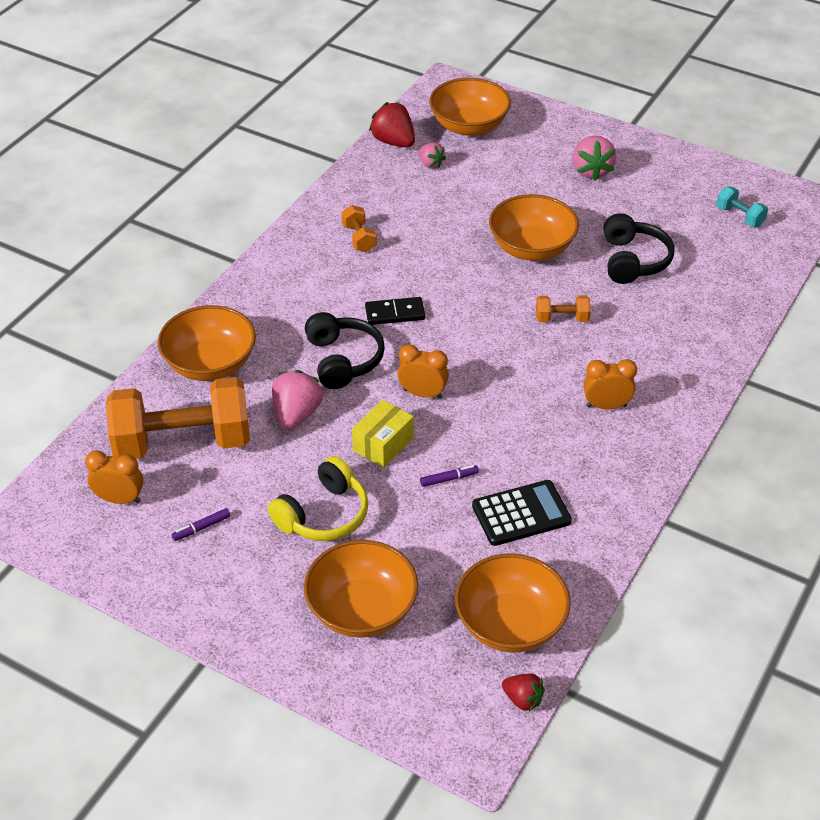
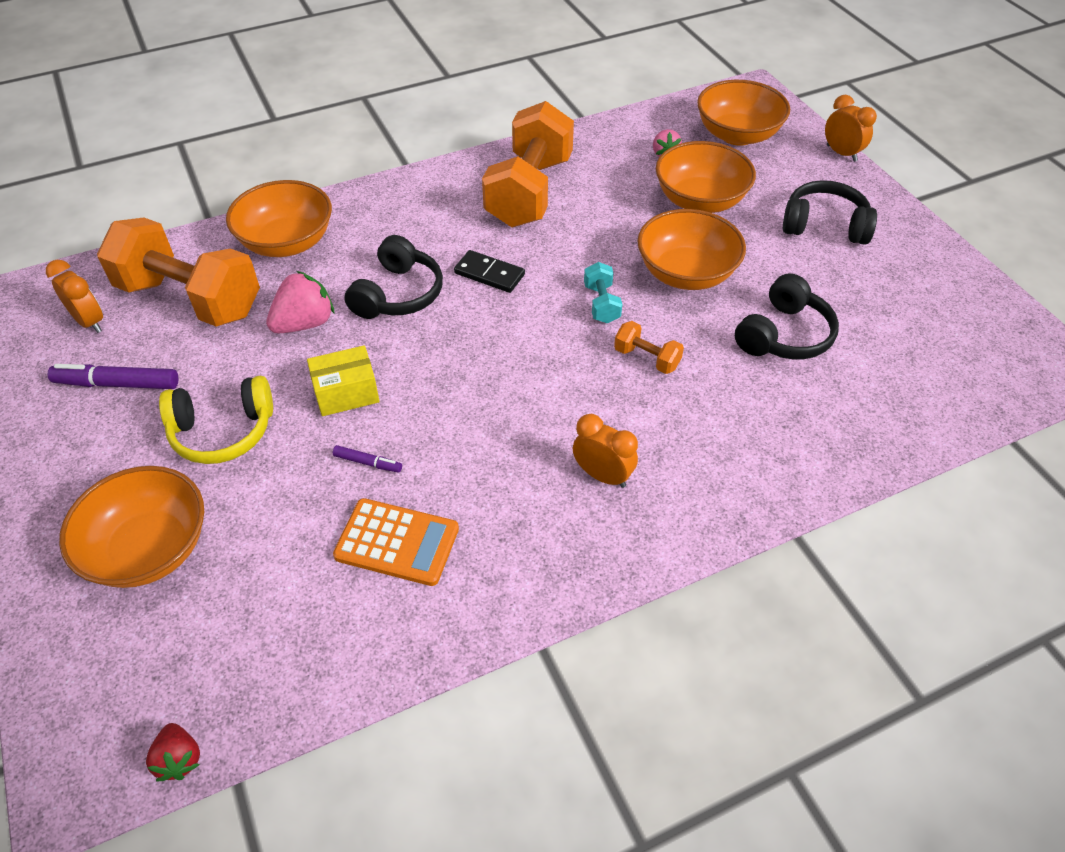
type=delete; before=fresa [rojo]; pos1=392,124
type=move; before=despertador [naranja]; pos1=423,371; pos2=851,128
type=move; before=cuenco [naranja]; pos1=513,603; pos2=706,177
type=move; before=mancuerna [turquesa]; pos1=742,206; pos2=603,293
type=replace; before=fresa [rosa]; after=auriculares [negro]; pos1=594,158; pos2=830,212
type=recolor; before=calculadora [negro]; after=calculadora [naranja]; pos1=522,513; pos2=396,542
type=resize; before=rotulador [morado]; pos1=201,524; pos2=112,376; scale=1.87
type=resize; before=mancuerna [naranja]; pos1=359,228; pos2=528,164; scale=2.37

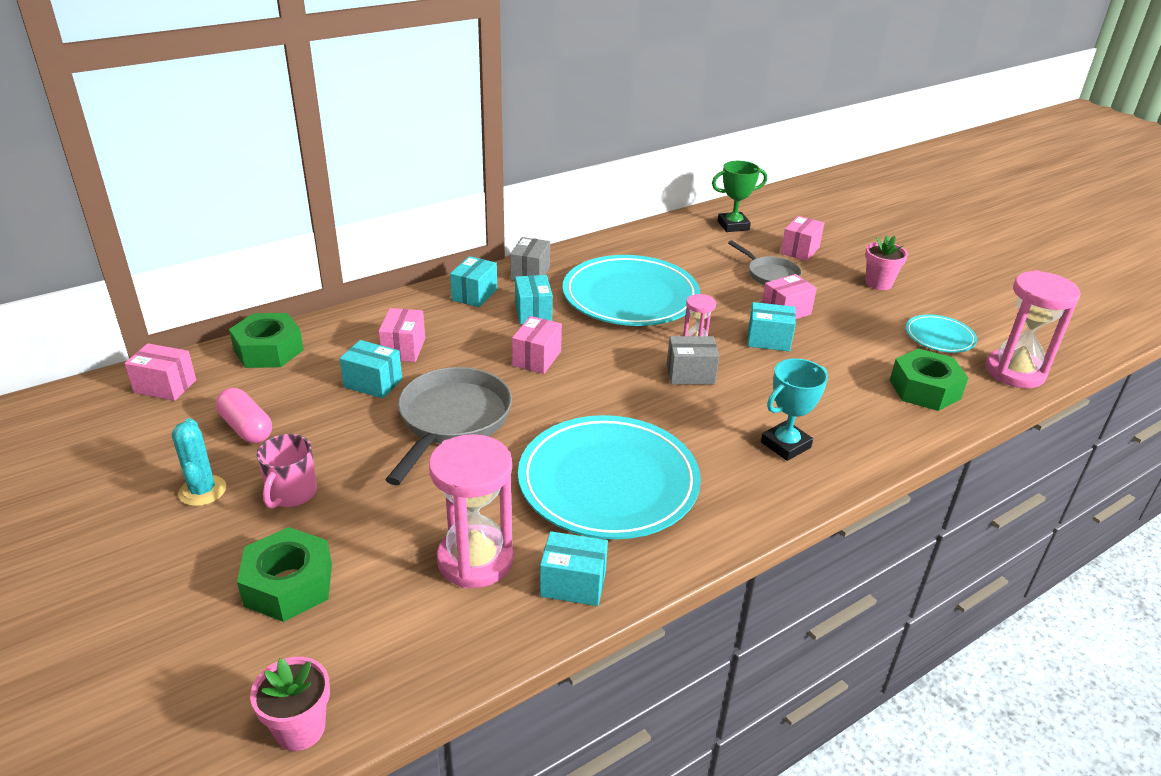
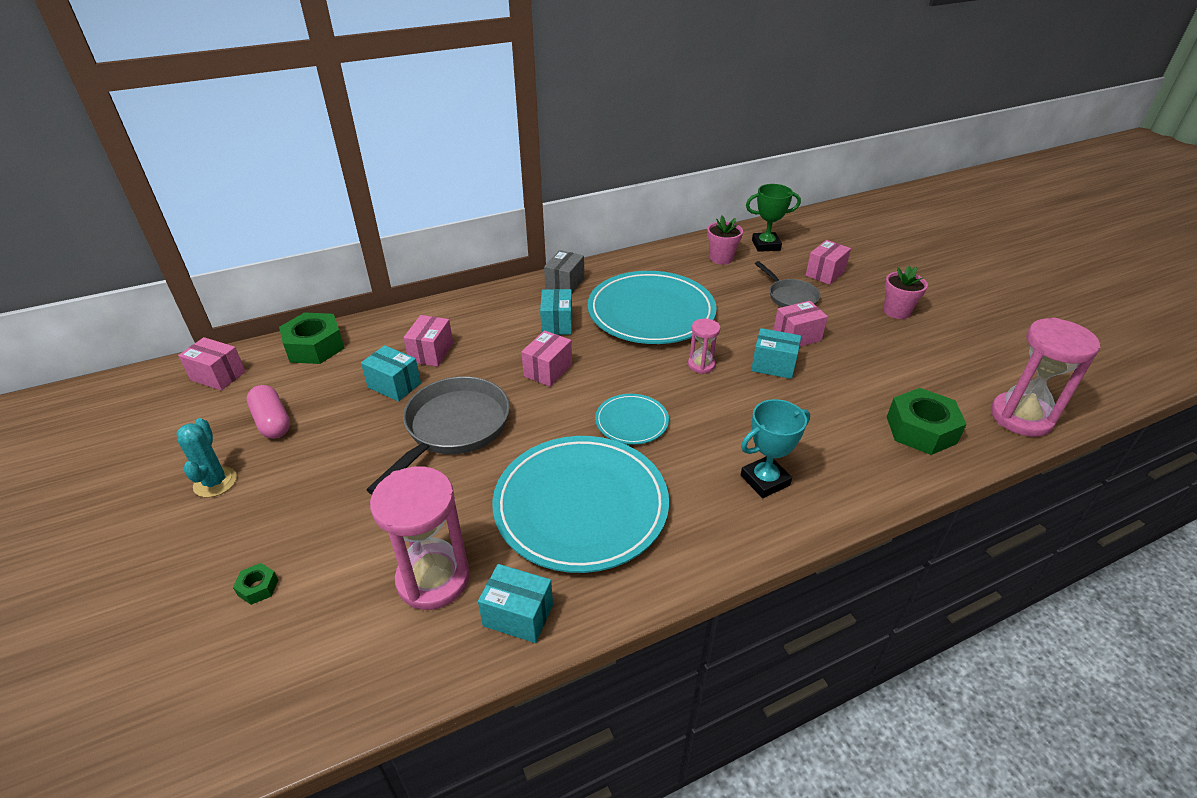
type=delete; before=taza [rosa]; pos1=287,471
type=delete; before=caja [turquesa]; pos1=473,281
type=delete; before=caja [gris]; pos1=693,360
type=move; before=maceta [rosa]; pos1=290,704; pos2=725,240
type=move; before=plato [turquesa]; pos1=941,333; pos2=632,419
type=resize; before=tuerca [verde]; pos1=284,574; pos2=255,584; scale=0.45

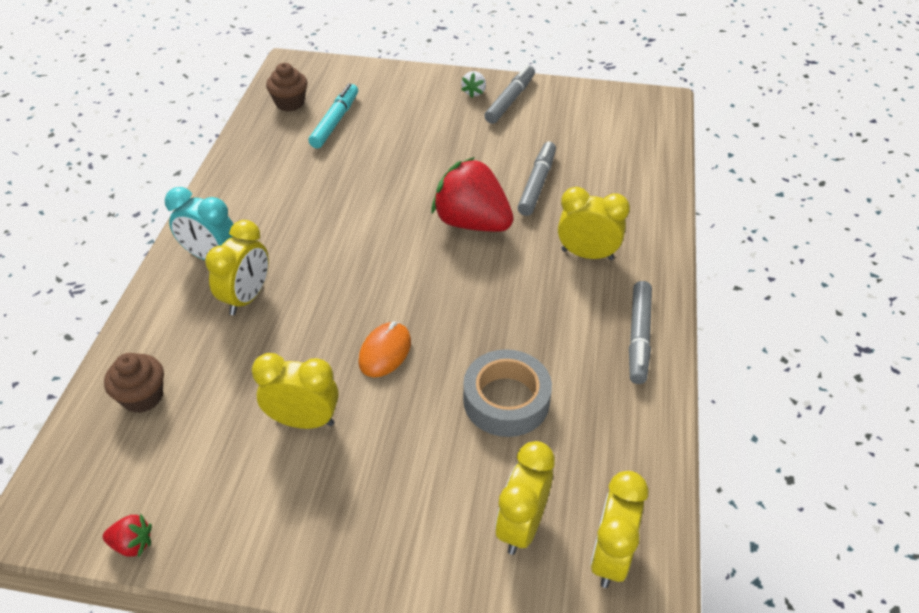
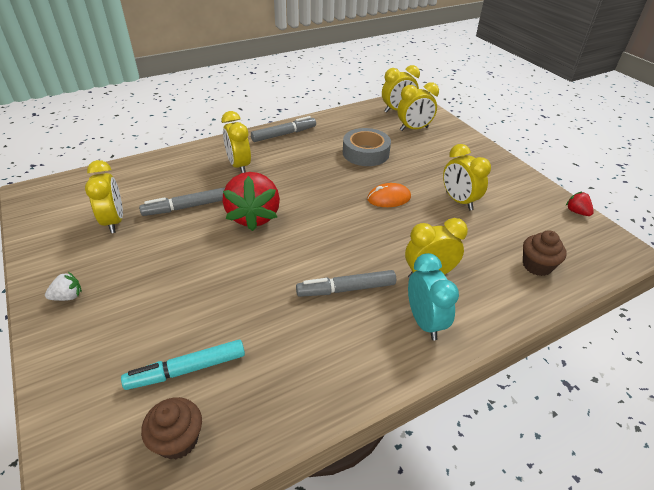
type=insert; after=despertador [amarillo]; pos2=104,196
type=move; before=rotulador [gris]; pos1=509,94; pos2=346,283

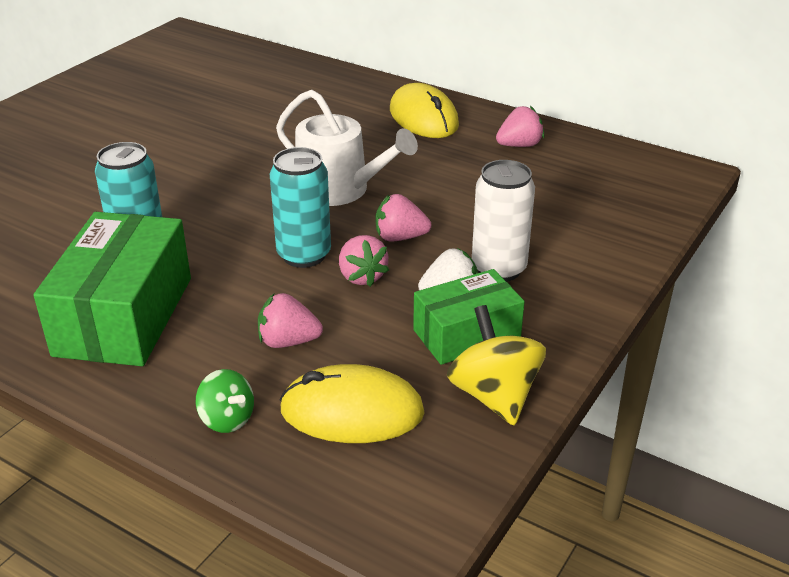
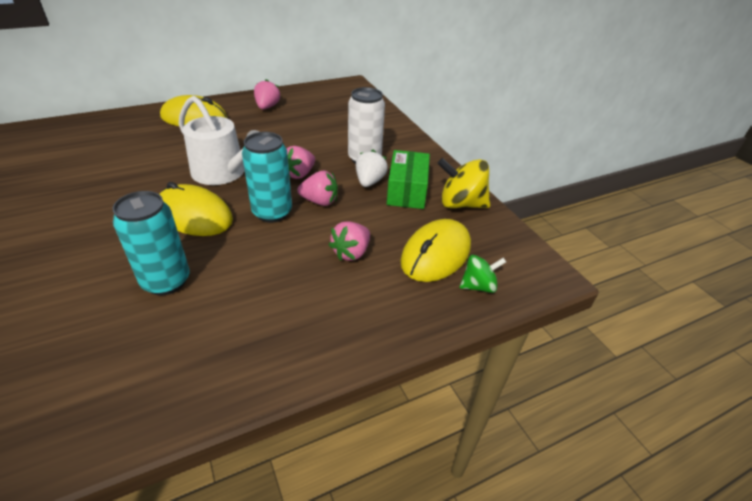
type=delete; before=caja [verde]; pos1=112,289
type=insert; after=ratón [amarillo]; pos2=196,209
type=move; before=peonza [verde]; pos1=225,401; pos2=483,274
type=rotate; before=regadera [blanco]; pos1=347,148; pos2=219,140; turn=60

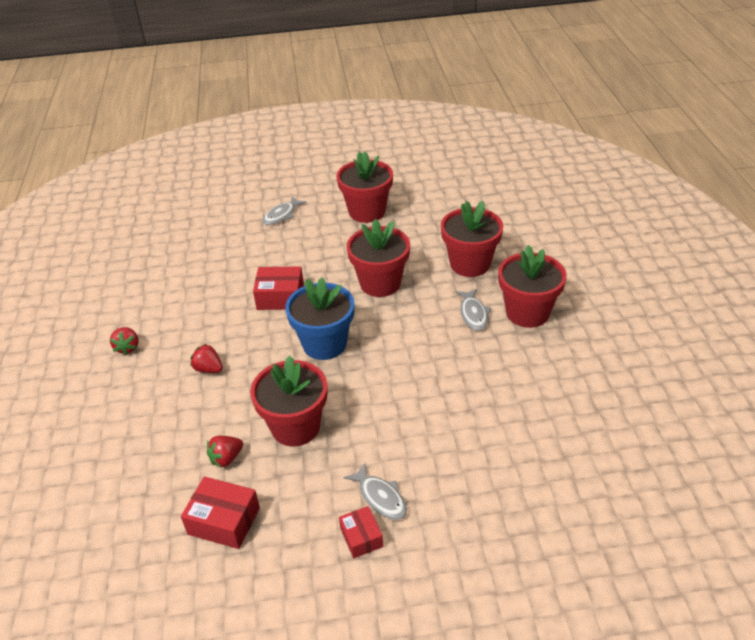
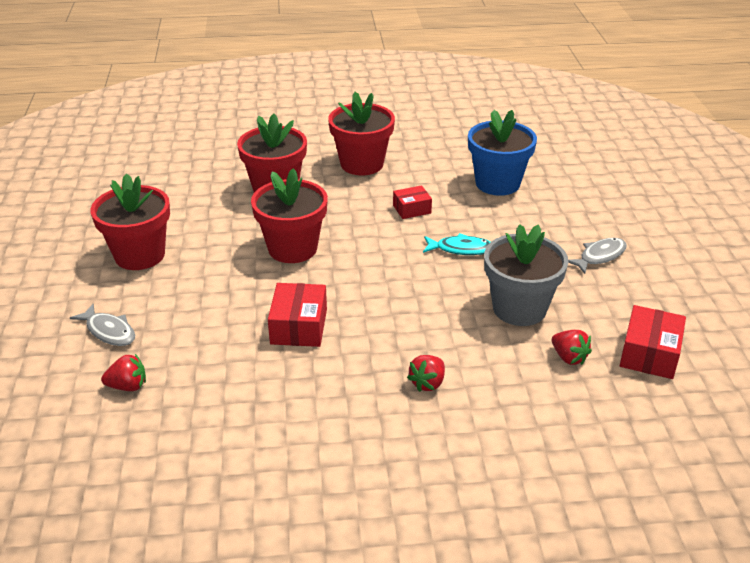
type=delete; before=pez [gris]; pos1=473,310
type=insert; after=pez [turquesa]; pos2=456,244
type=move; before=fresa [rojo]; pos1=124,341; pos2=123,372
type=move; before=maceta [azul]; pos1=319,319; pos2=502,153
type=move; before=caja [rojo]; pos1=361,532; pos2=412,202
type=recolor; before=maceta [rojo]; after=maceta [gris]; pos1=288,401; pos2=526,275

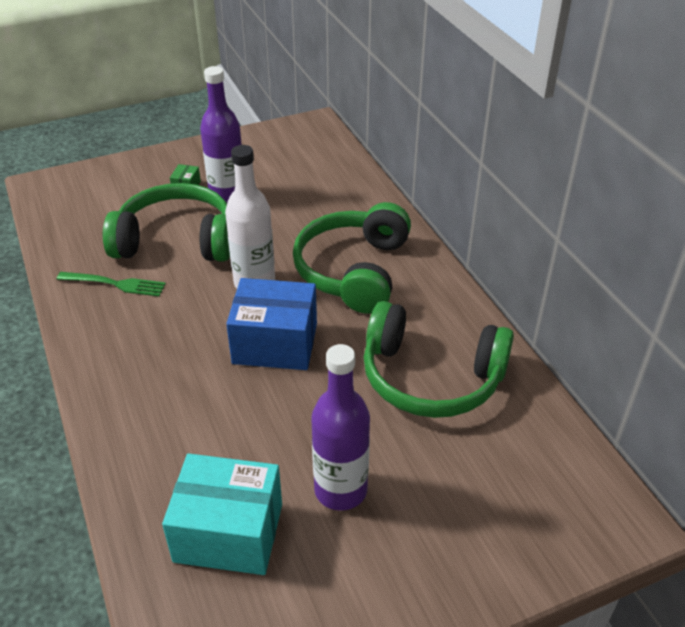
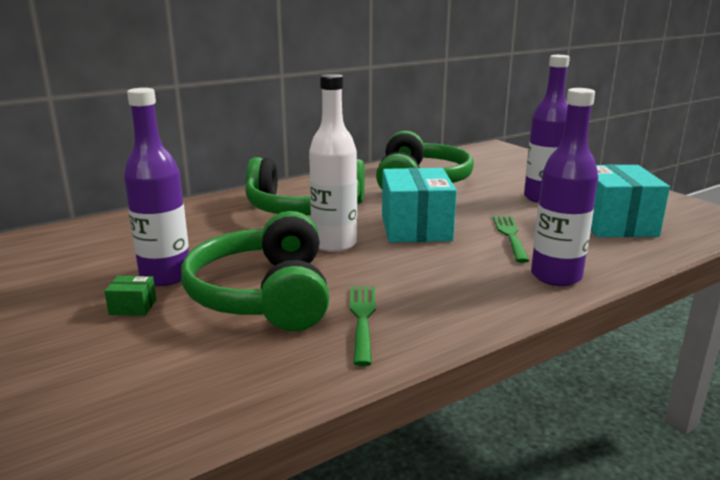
type=insert; after=tenedor [verde]; pos2=511,239
type=insert; after=botella [morado]; pos2=564,187
type=recolor; before=caja [azul]; after=caja [turquesa]; pos1=271,324; pos2=419,205

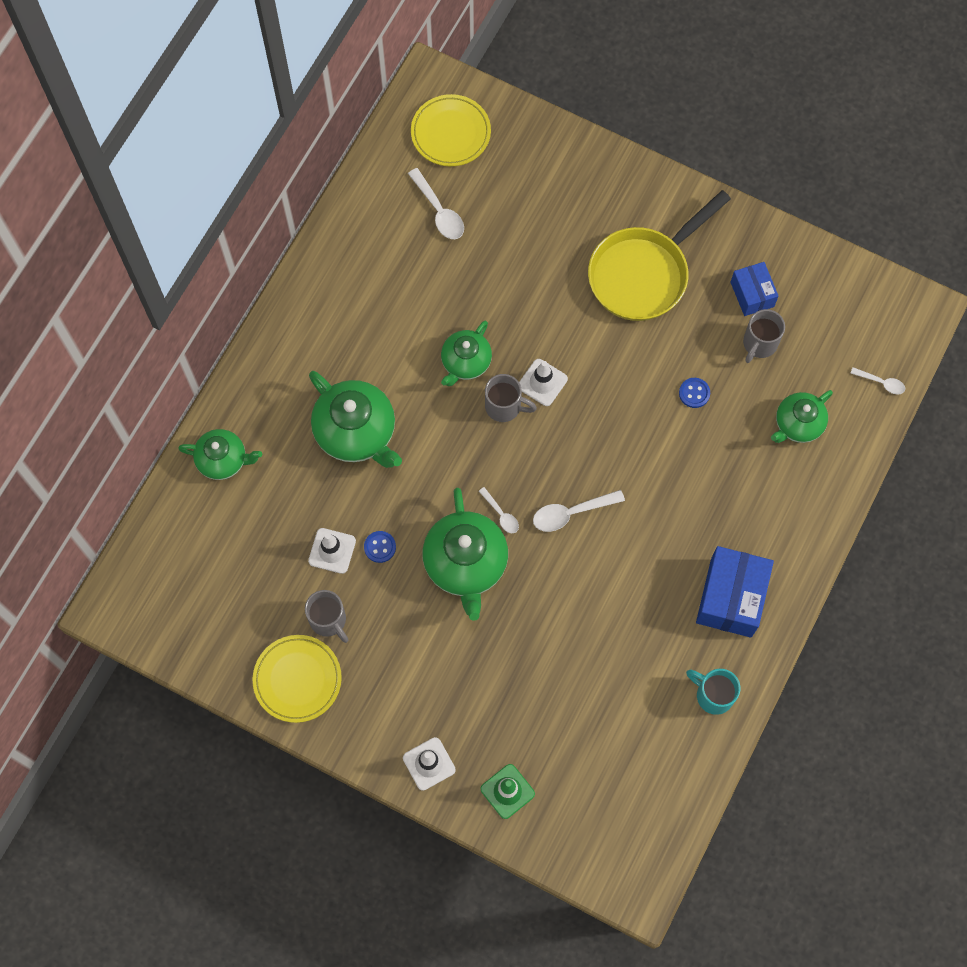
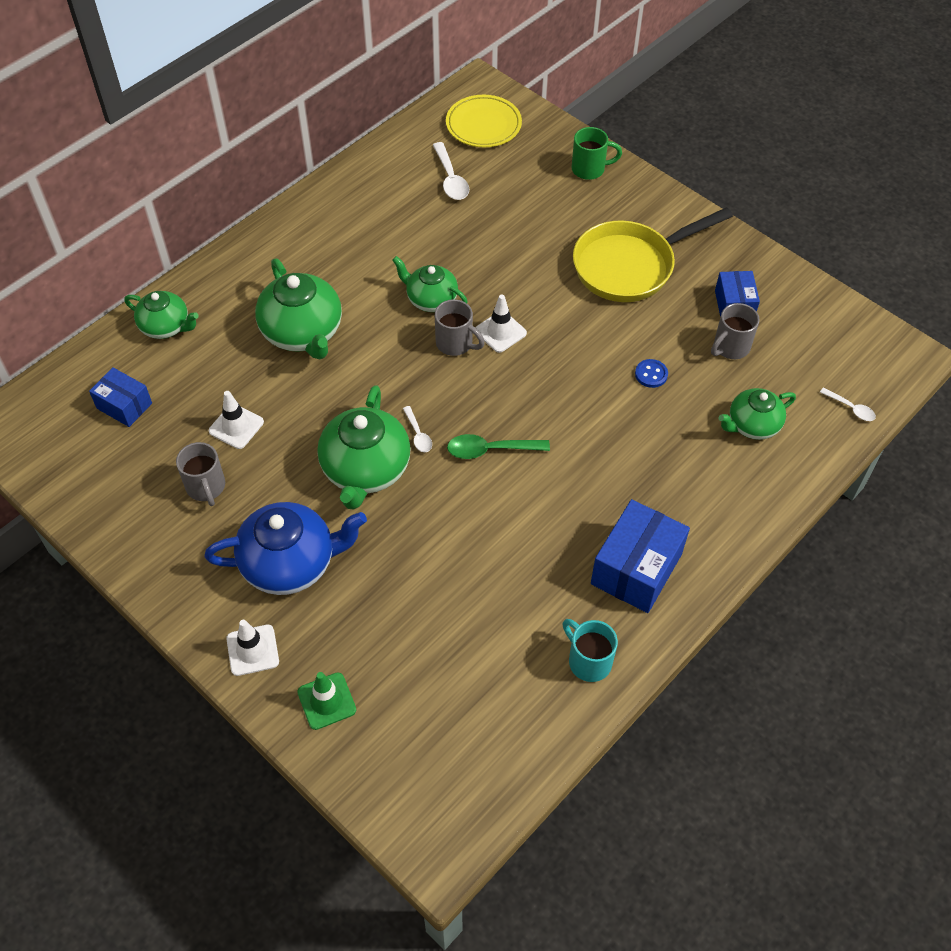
type=delete; before=plato [amarillo]; pos1=297,679
type=delete; before=botón [azul]; pos1=380,547
type=insert; after=caja [azul]; pos2=120,397
type=insert; after=tetera [azul]; pos2=285,548
type=insert; after=taza [verde]; pos2=597,153
type=recolor; before=cuchara [blanco]; after=cuchara [verde]; pos1=579,511; pos2=498,446
type=rotate; before=tetera [verde]; pos1=466,353; pos2=430,284; turn=75

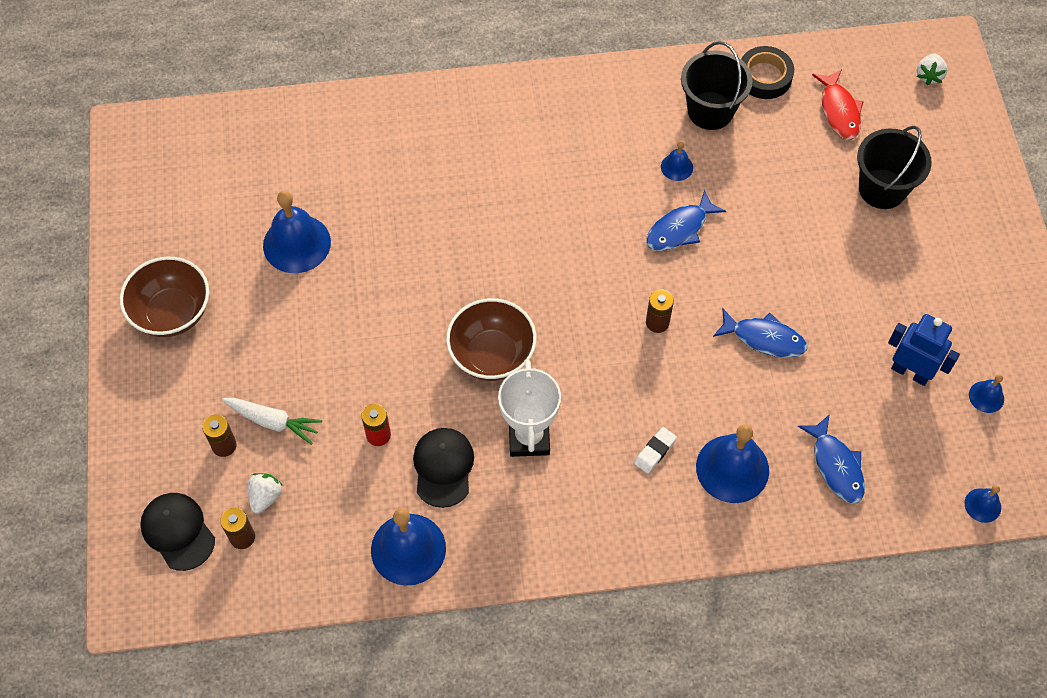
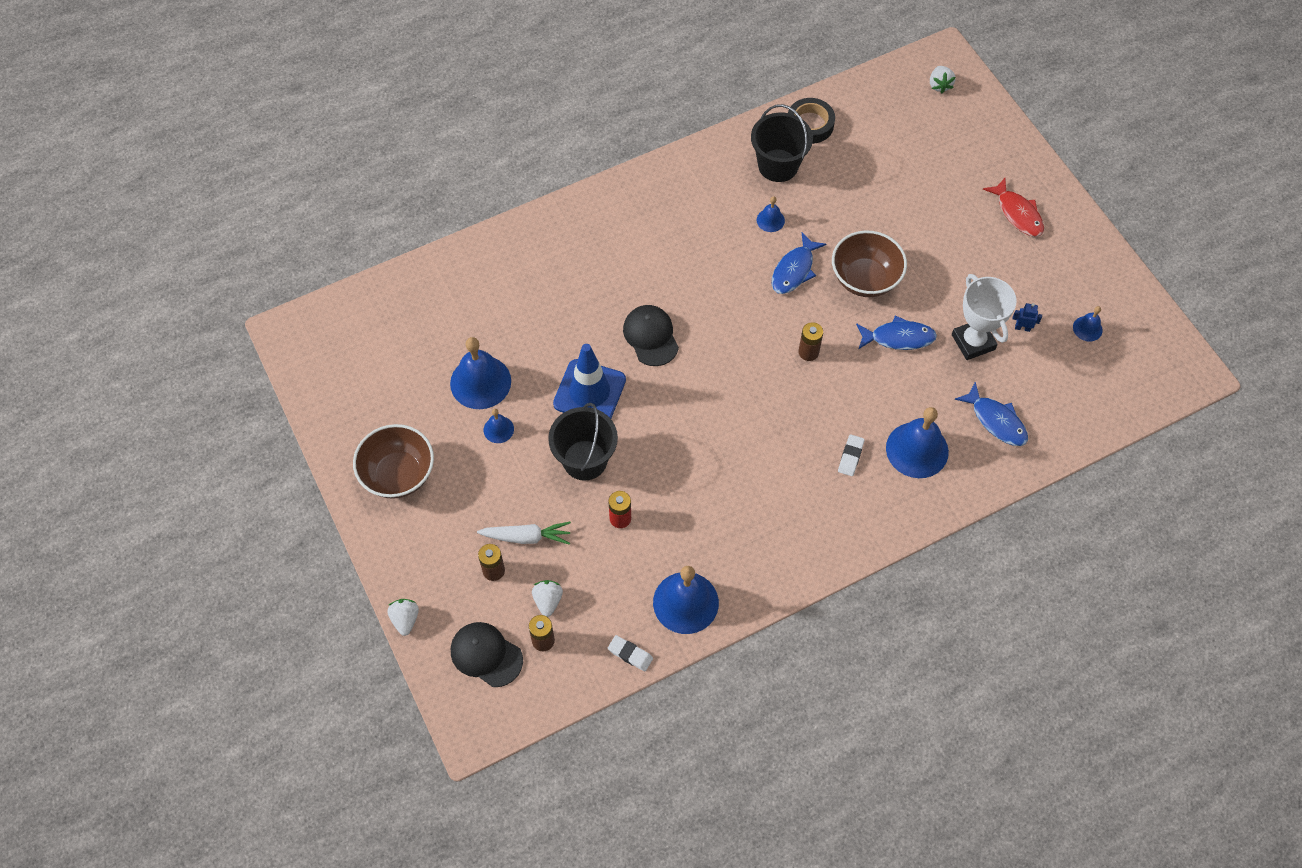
type=insert; after=fresa [blanco]; pos2=403,617
type=insert; after=cono de tráfico [azul]; pos2=589,381
type=insert; after=goma de borrar [blanco]; pos2=630,653
type=move; before=gorra [negro]; pos1=443,468; pos2=651,335
type=move; before=cuenco [marrón]; pos1=491,339; pos2=869,263
type=move; before=trofeo [blanco]; pos1=529,408; pos2=984,317
type=move; before=pez [rojo]; pos1=838,104; pos2=1013,207
type=move; before=balde [negro]; pos1=894,167; pos2=583,442
type=move; before=campana [azul]; pos1=983,504; pos2=499,426
type=resize; before=robot [azul]; pos1=924,350; pos2=1027,317; scale=0.48

